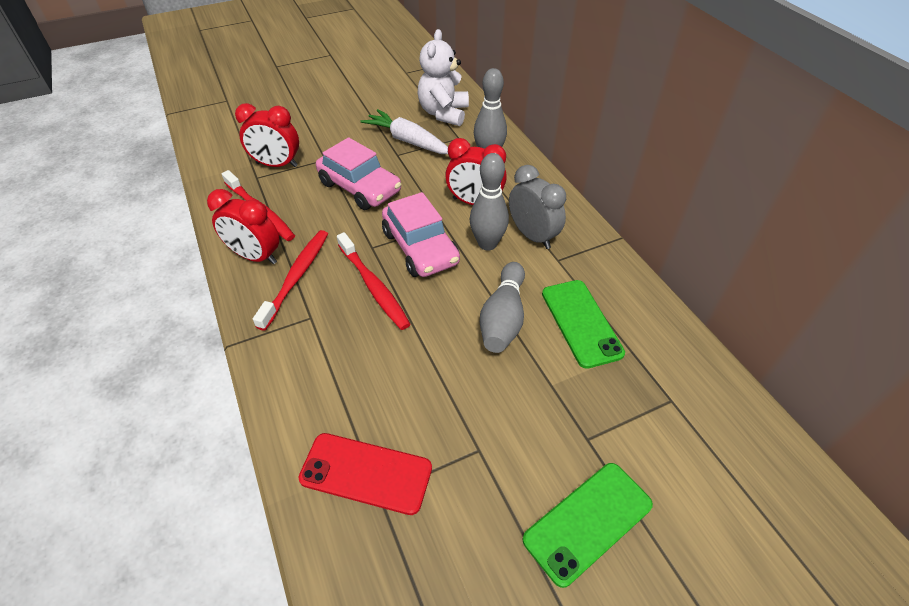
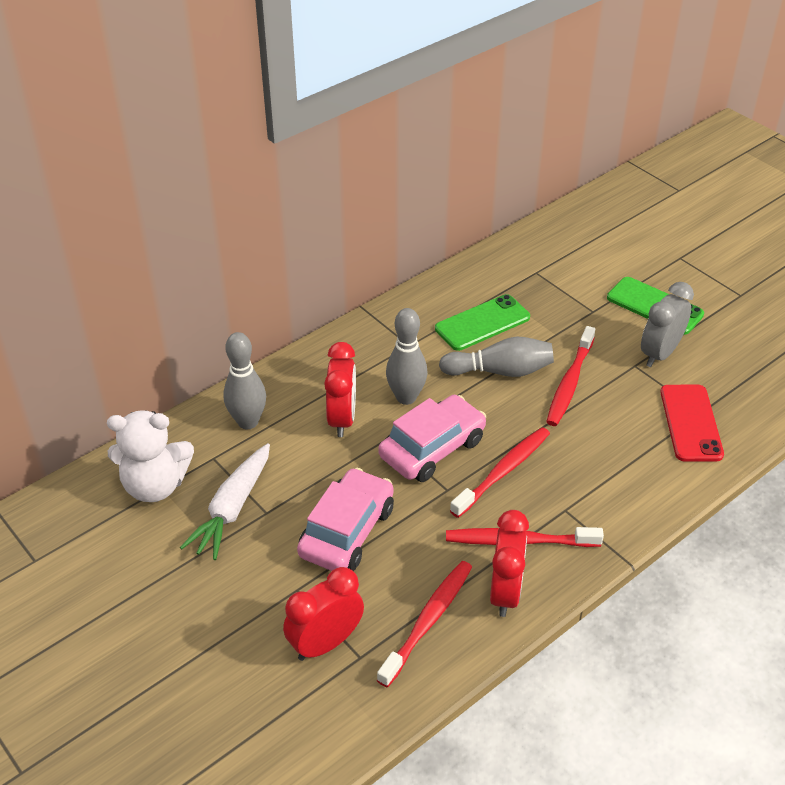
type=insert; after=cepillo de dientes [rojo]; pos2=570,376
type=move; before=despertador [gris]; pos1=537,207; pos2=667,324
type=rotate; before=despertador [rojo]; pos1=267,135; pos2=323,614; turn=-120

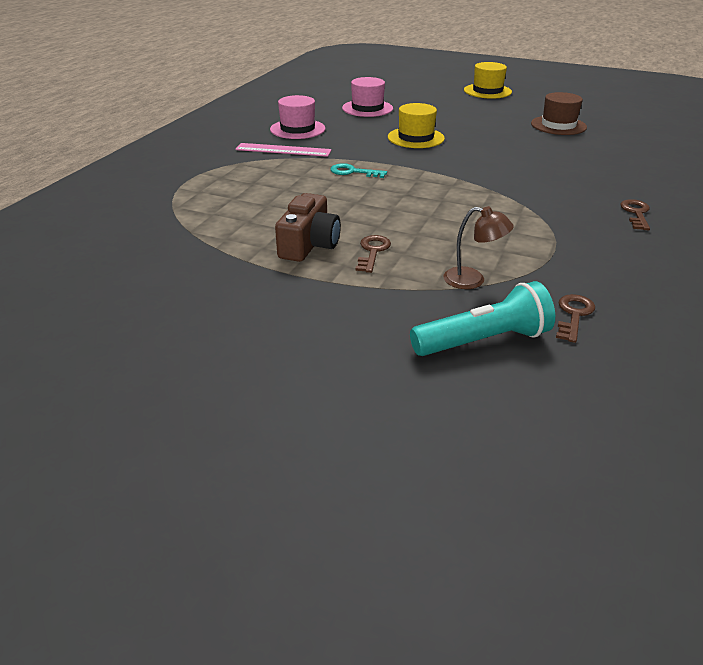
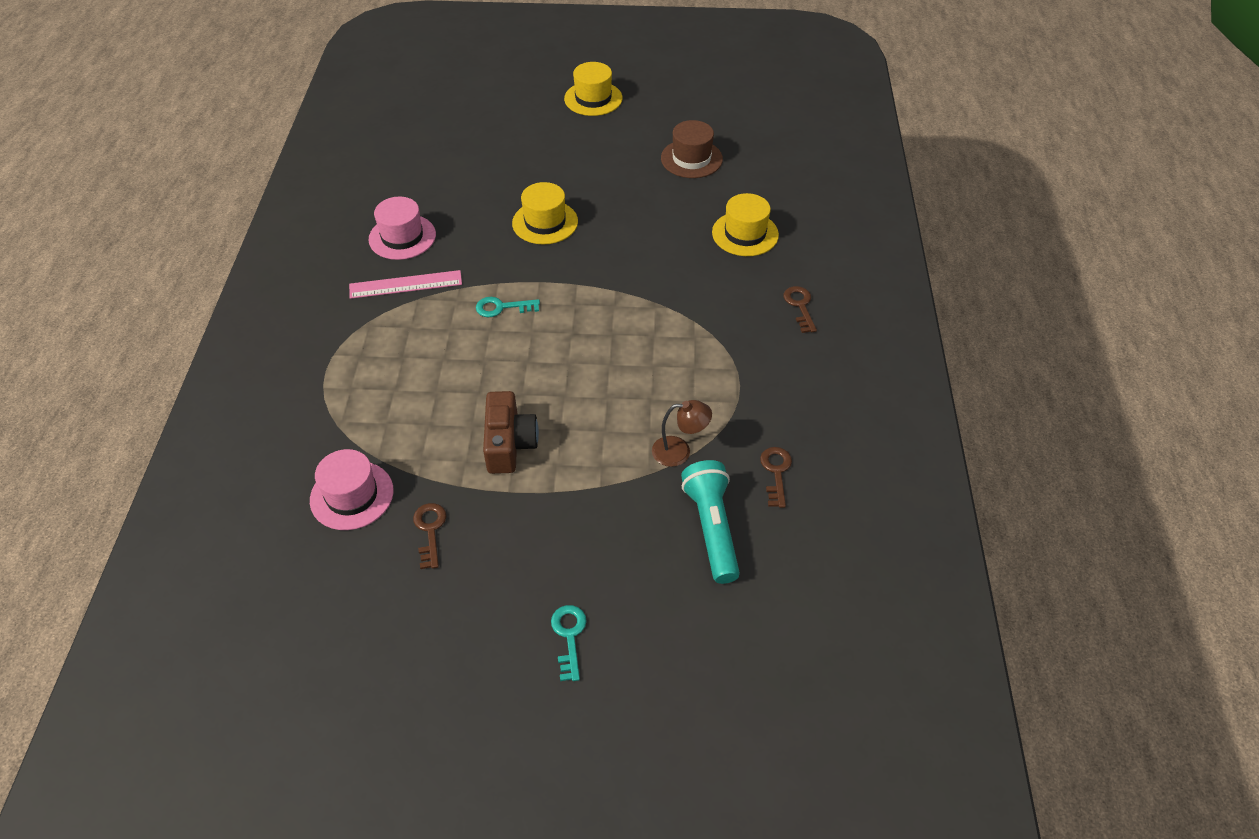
type=insert; after=llave [turquesa]; pos2=569,643
type=insert; after=sombrero [amarillo]; pos2=745,224
type=move; before=sombrero [rosa]; pos1=367,97; pos2=352,489
type=move; before=llave [marrón]; pos1=373,254; pos2=429,536
type=rotate; before=lámpara de mano [turquesa]; pos1=482,318; pos2=710,522; turn=-60

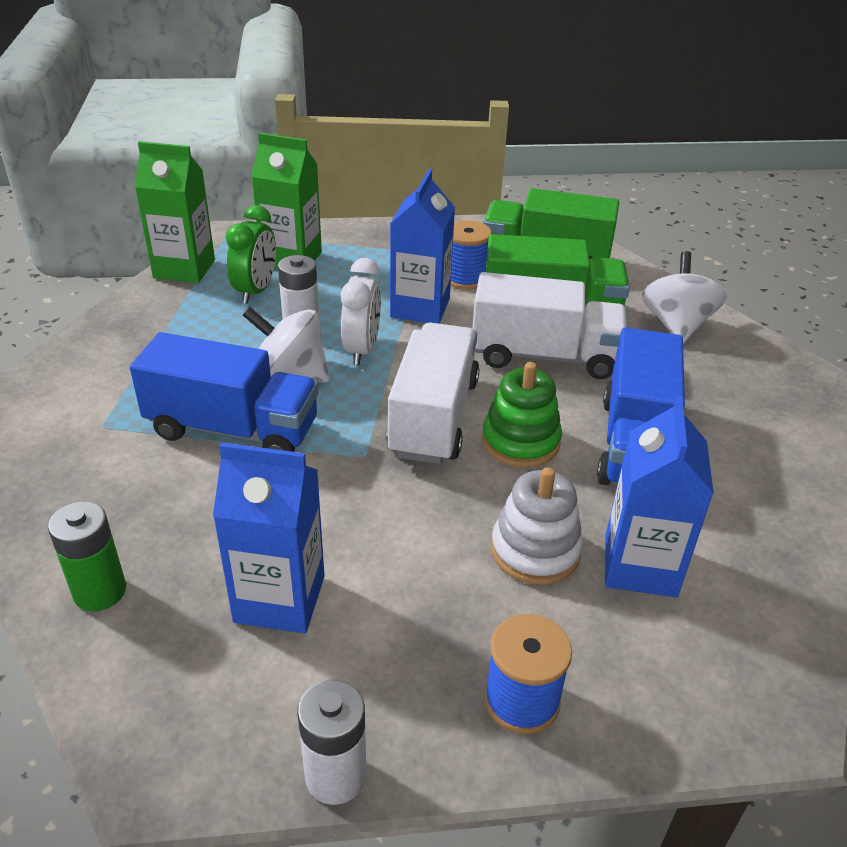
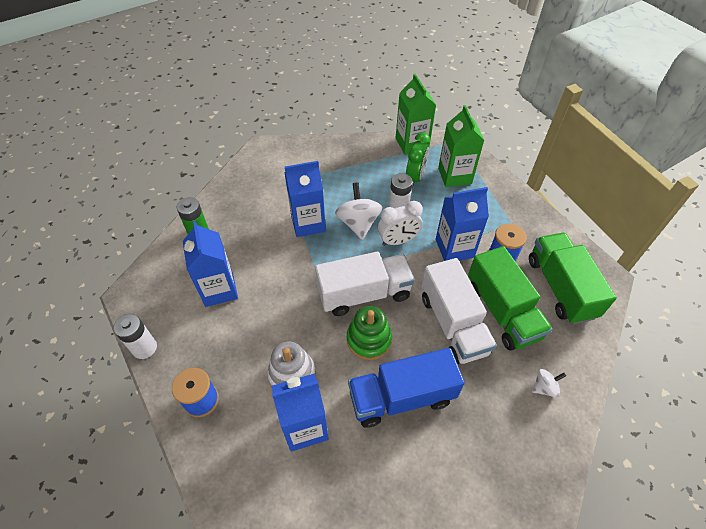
type=replace; before=camión [azul]; after=cartón de leche [azul]; pos1=224,392; pos2=305,199
type=rotate; before=despertador [verde]; pos1=251,254; pos2=418,159; turn=-60
type=resize; before=peonza [blanco]; pos1=684,297; pos2=549,383; scale=0.53

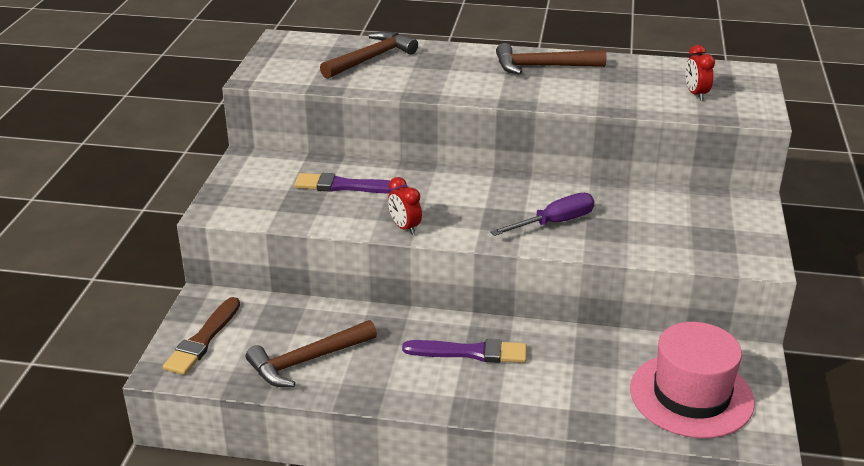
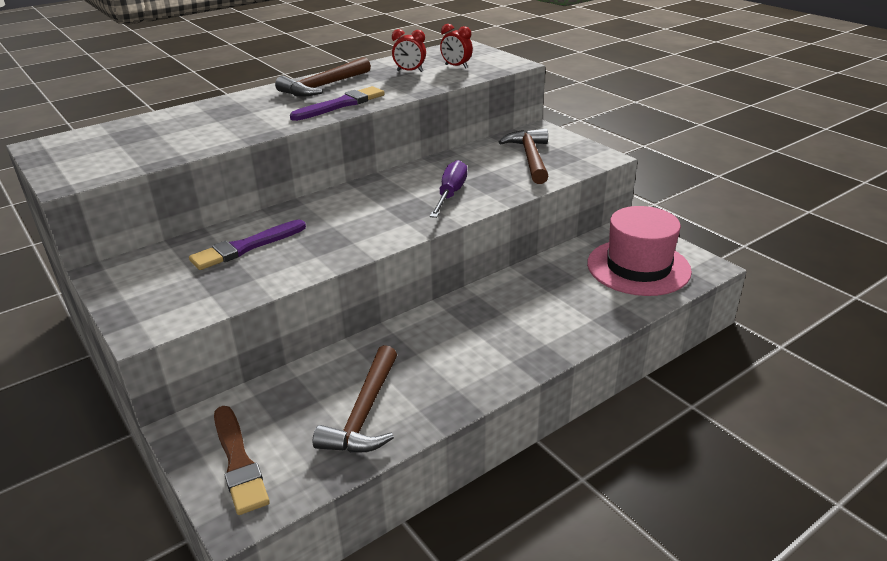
type=move; before=martillo [marrón]; pos1=369,55; pos2=524,156
type=move; before=despertador [rojo]; pos1=405,206; pos2=409,50
type=move; before=pincel [morado]; pos1=464,351; pos2=337,103

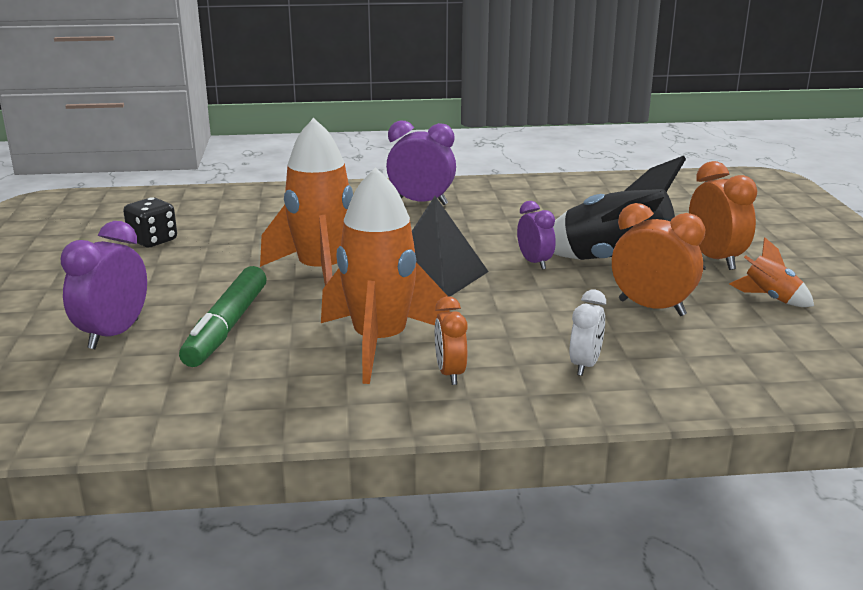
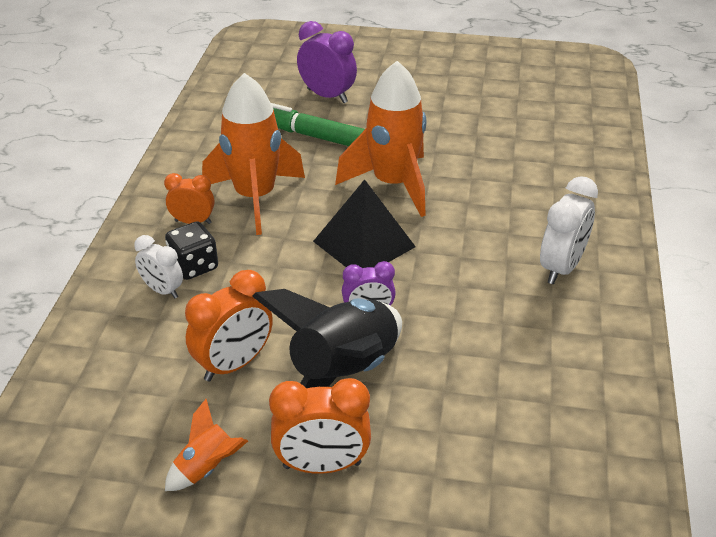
type=move; before=dado [negro]; pos1=150,222; pos2=191,250
type=recolor; before=despertador [morado]; after=despertador [blanco]; pos1=421,163; pos2=569,230

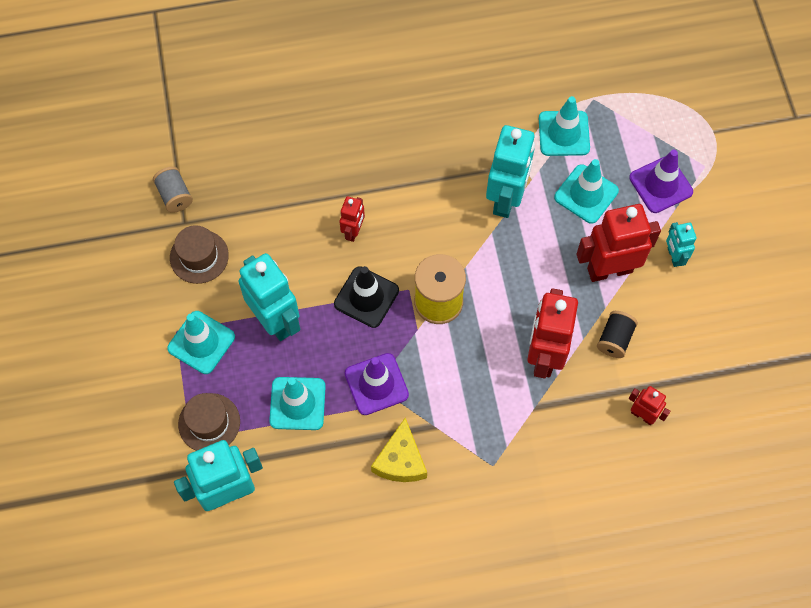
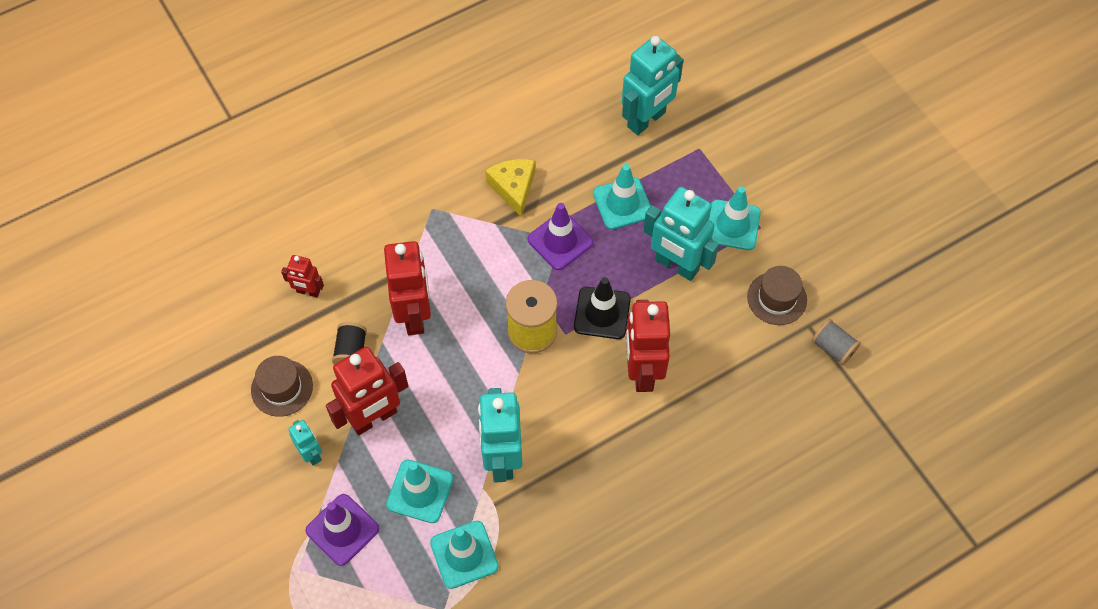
type=move; before=sombrero [marrón]; pos1=209,422; pos2=282,386
type=resize; before=robot [rojo]; pos1=352,219; pos2=648,346; scale=1.95

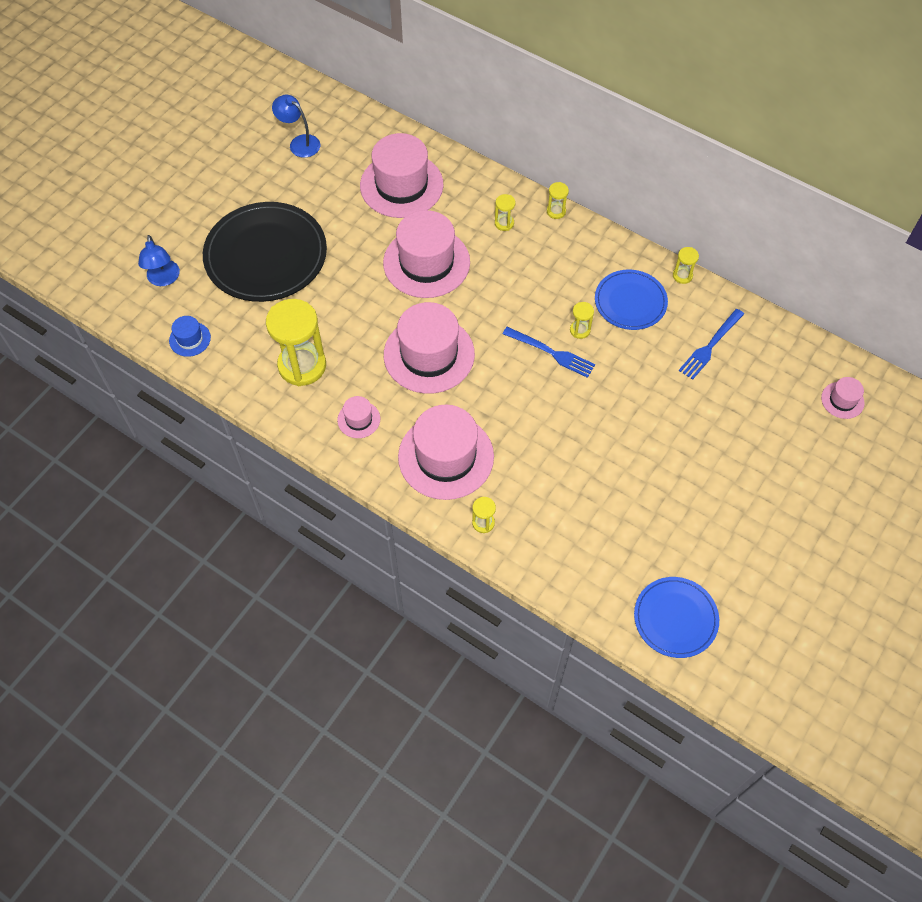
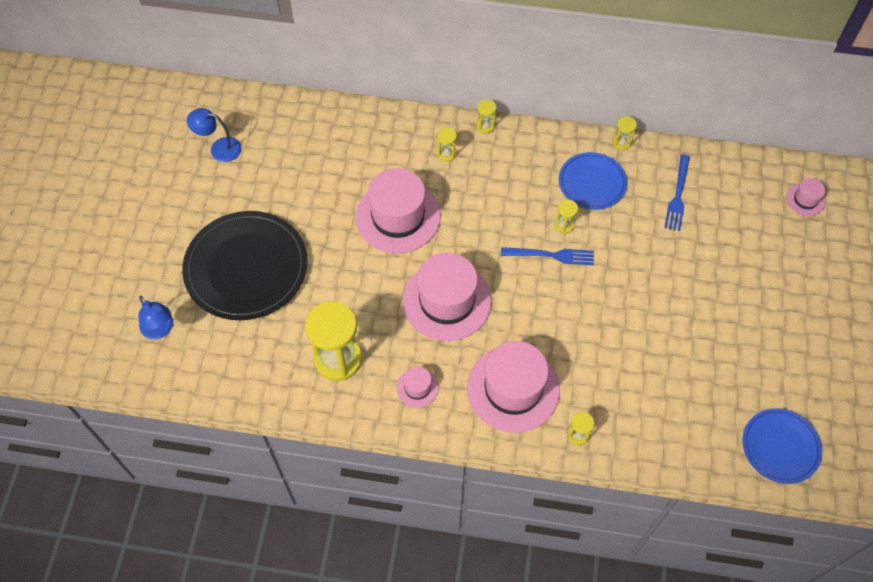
type=delete; before=sombrero [azul]; pos1=190,336
type=delete; before=sombrero [rosa]; pos1=402,175

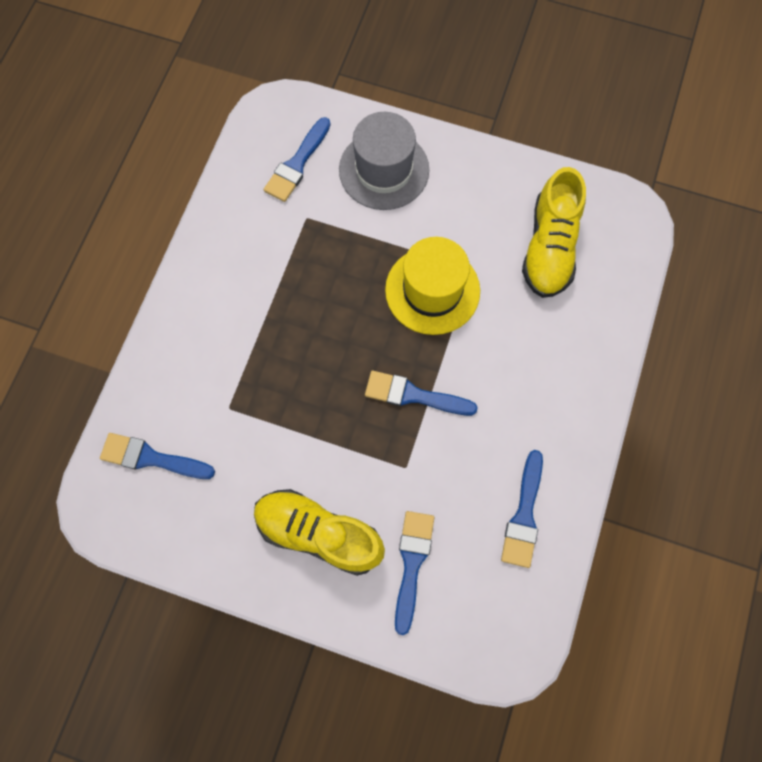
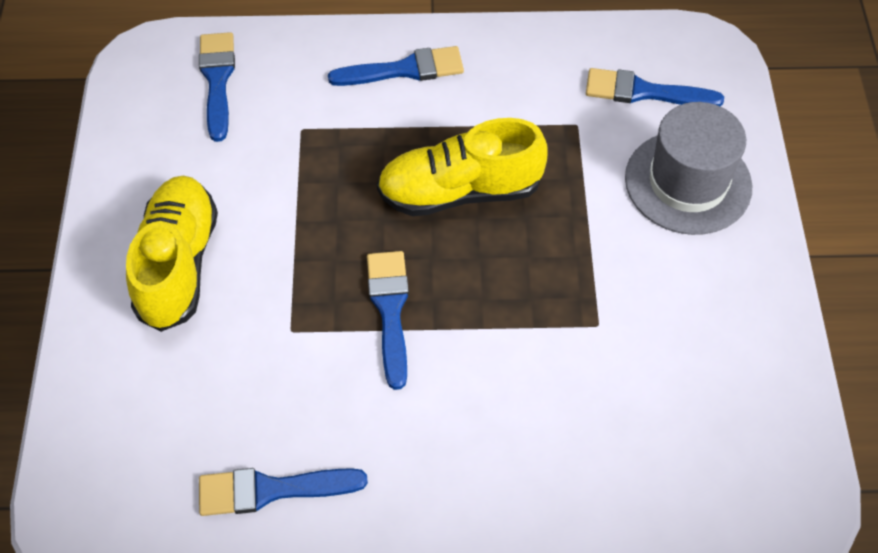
type=delete; before=sombrero [amarillo]; pos1=432,286
type=move; before=pincel [azul]; pos1=414,573; pos2=396,66
type=move; before=zapato [amarillo]; pos1=554,232; pos2=462,167

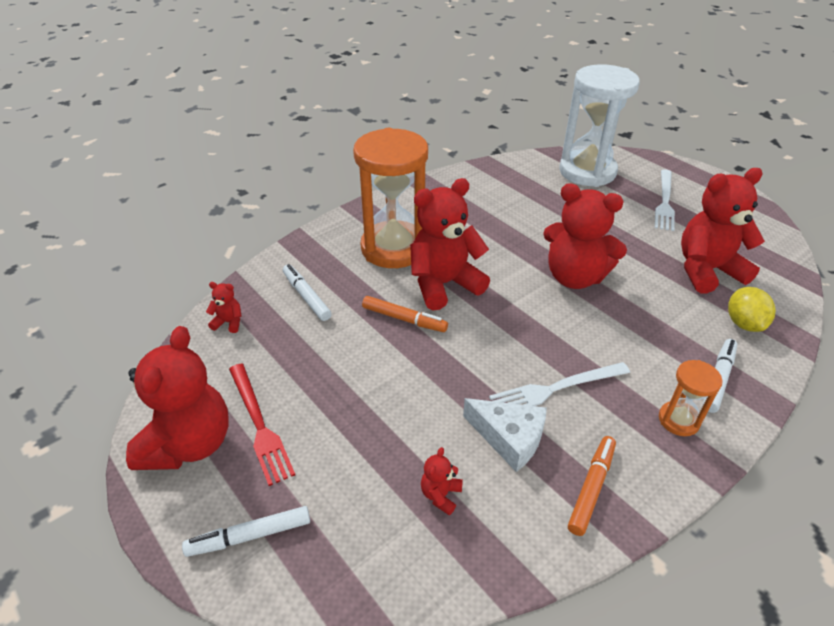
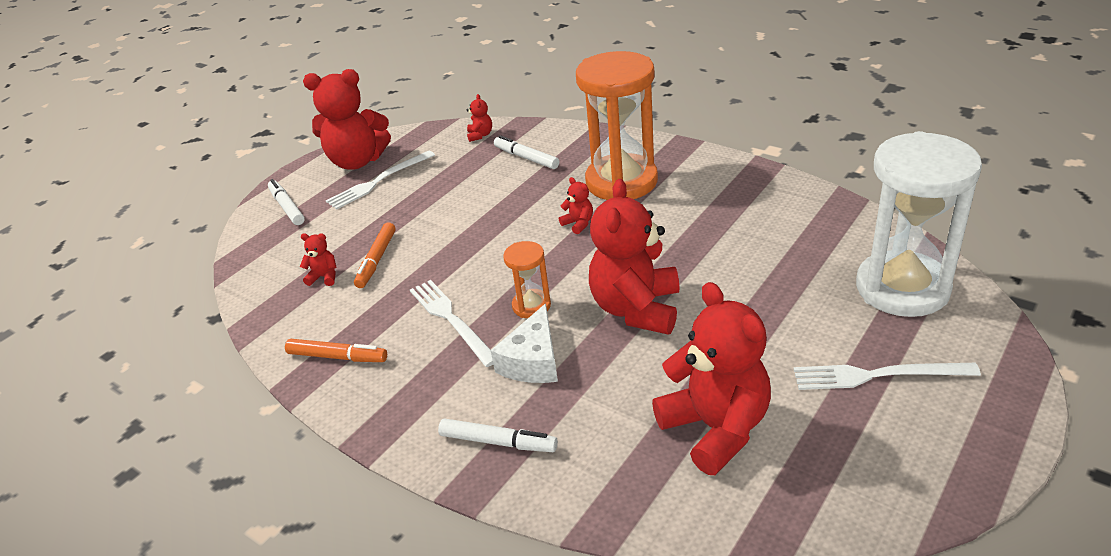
type=delete; before=limón [amarillo]; pos1=752,309
type=move; before=rotulador [naranja]; pos1=405,314; pos2=375,255
type=move; before=queso [blanco]; pos1=505,435; pos2=524,343
type=move; before=reloj de arena [naranja]; pos1=691,398; pos2=527,279
type=recolor; before=tenedor [rojo]; after=tenedor [blanco]; pos1=262,424; pos2=380,180
type=rotate; before=rotulador [blanco]; pos1=307,292; pos2=526,152; turn=-90
type=resize; before=osito [rojo]; pos1=450,244; pos2=576,205; scale=0.41

